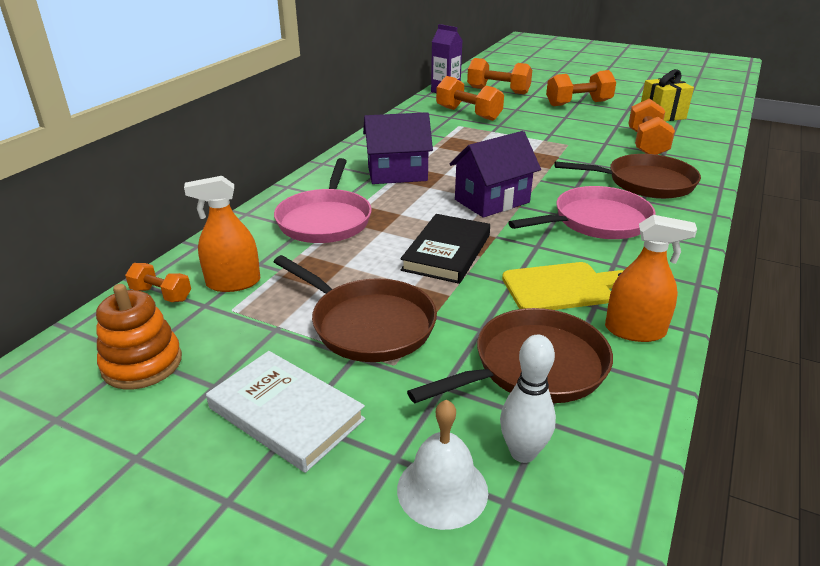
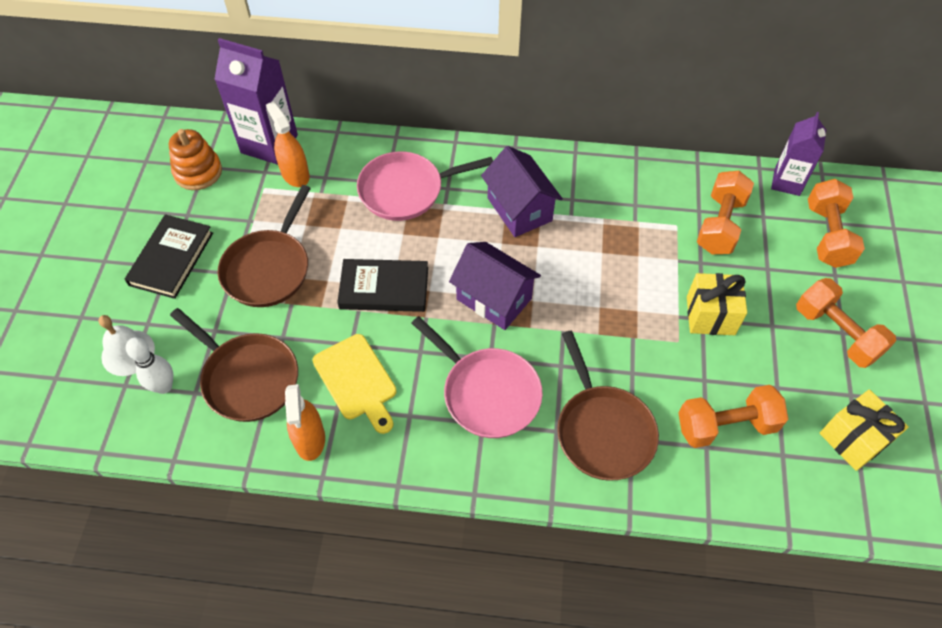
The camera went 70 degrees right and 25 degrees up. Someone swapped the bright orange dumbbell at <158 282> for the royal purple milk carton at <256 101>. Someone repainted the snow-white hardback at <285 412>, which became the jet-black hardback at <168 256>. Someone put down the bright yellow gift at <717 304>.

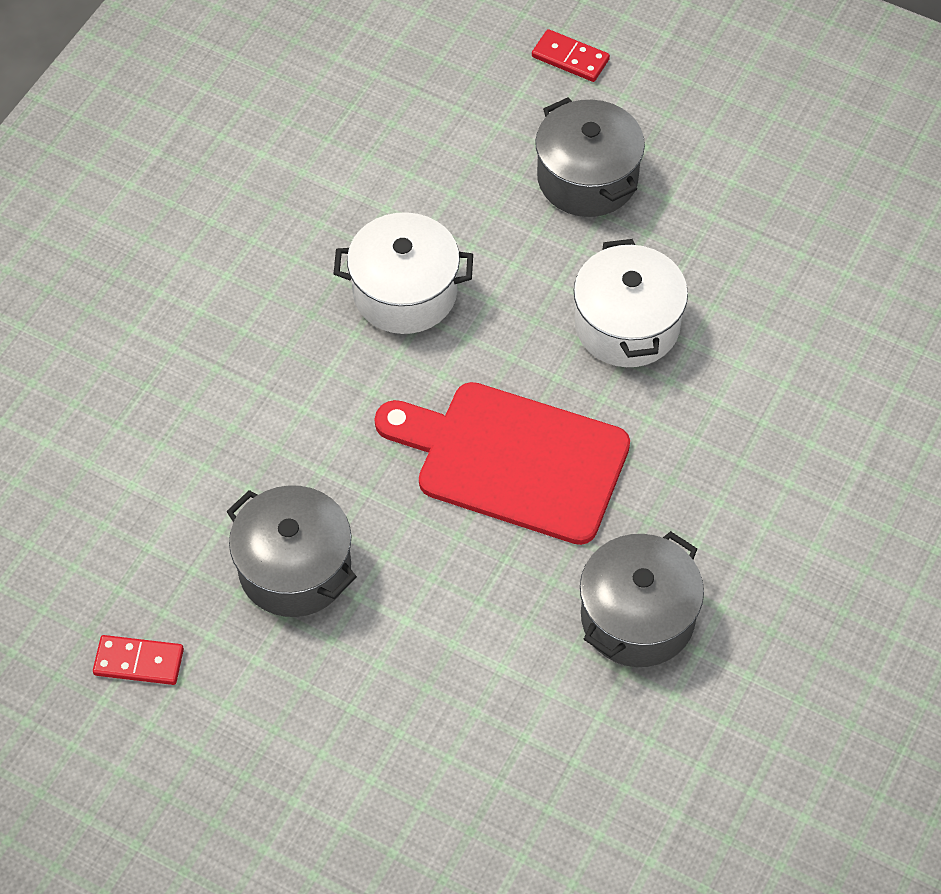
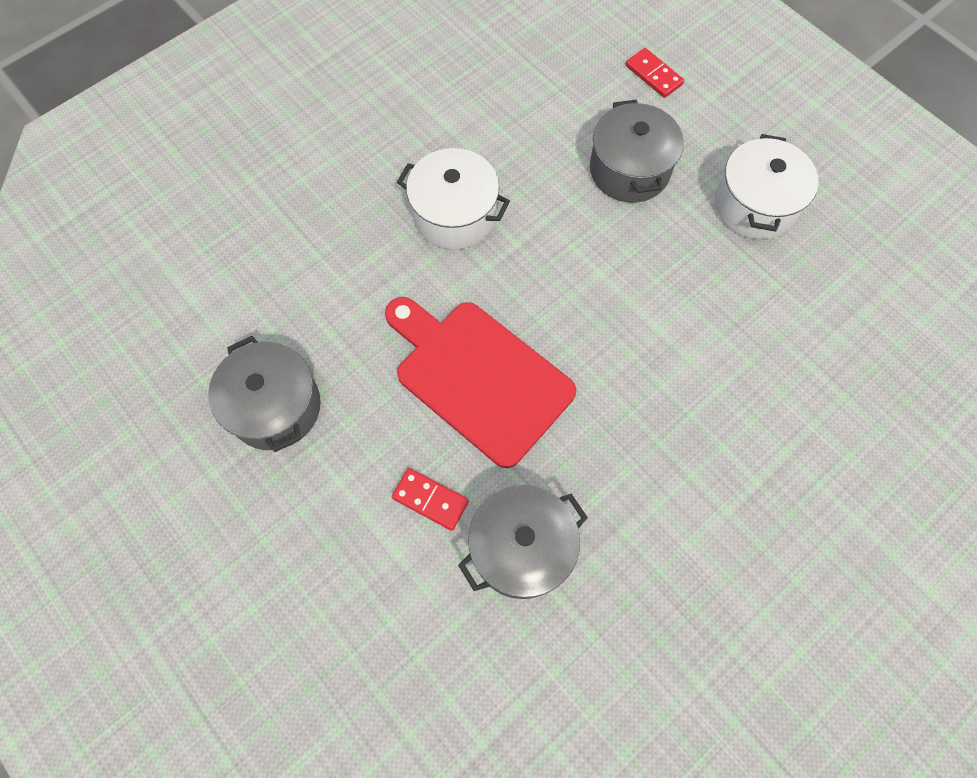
The camera went 20 degrees right and 10 degrees up. Someone carried the scarlet domino piece from <138 660> to <430 499>. Someone carried the snow-white cooking pot from <631 303> to <767 186>.

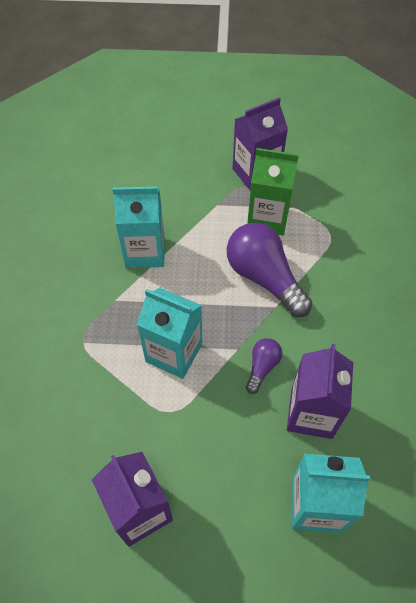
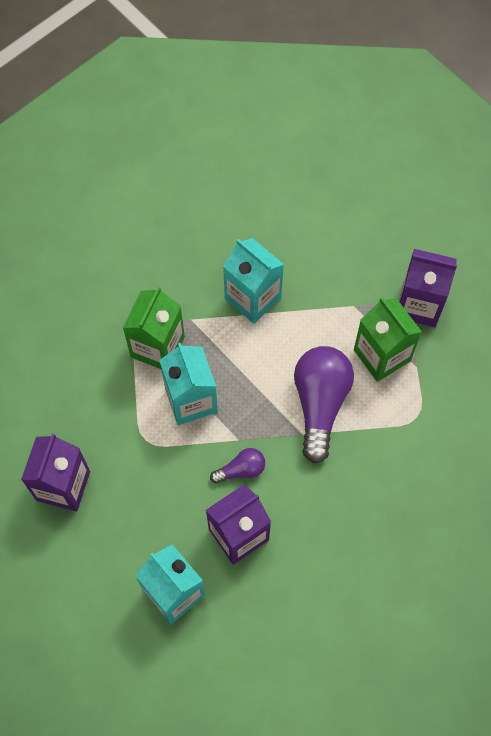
The camera went 45 degrees right and 10 degrees up. Someone put down the emerald milk carton at <154 328>.

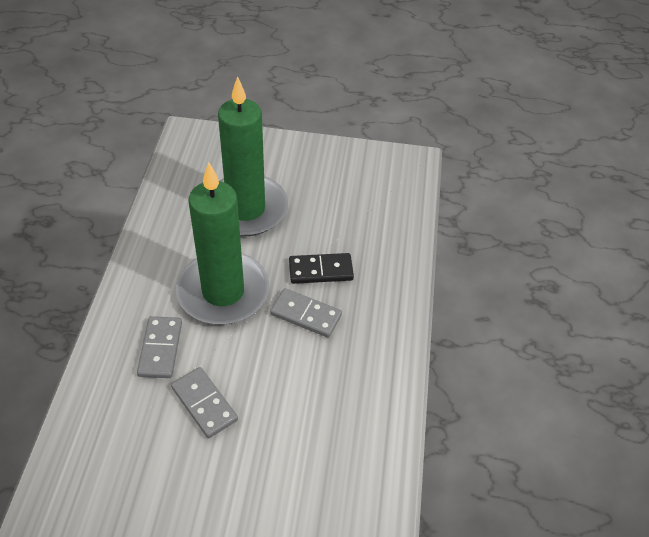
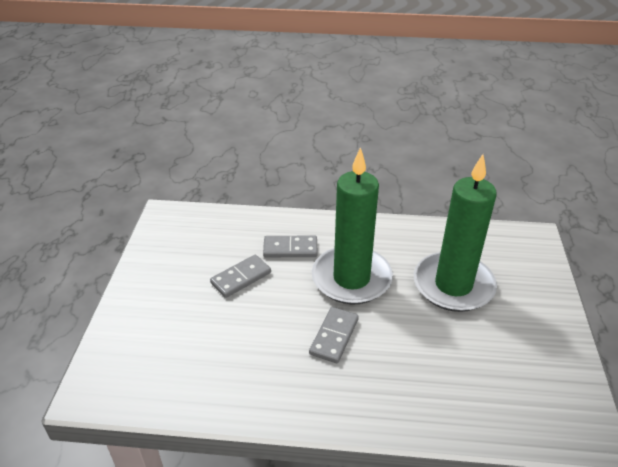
The camera went 90 degrees right and 10 degrees down. Someone took away the jet-black domino piece at <321 268>.

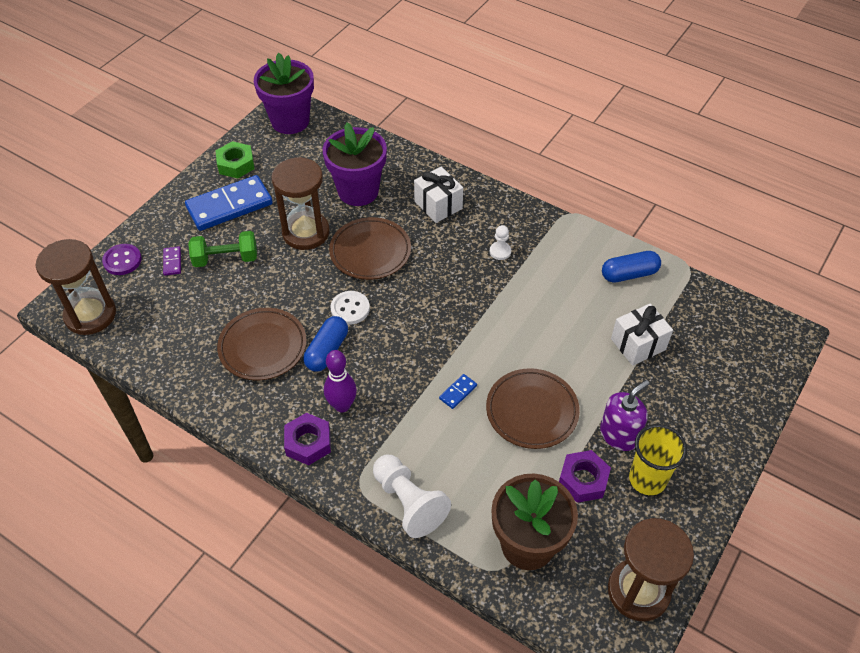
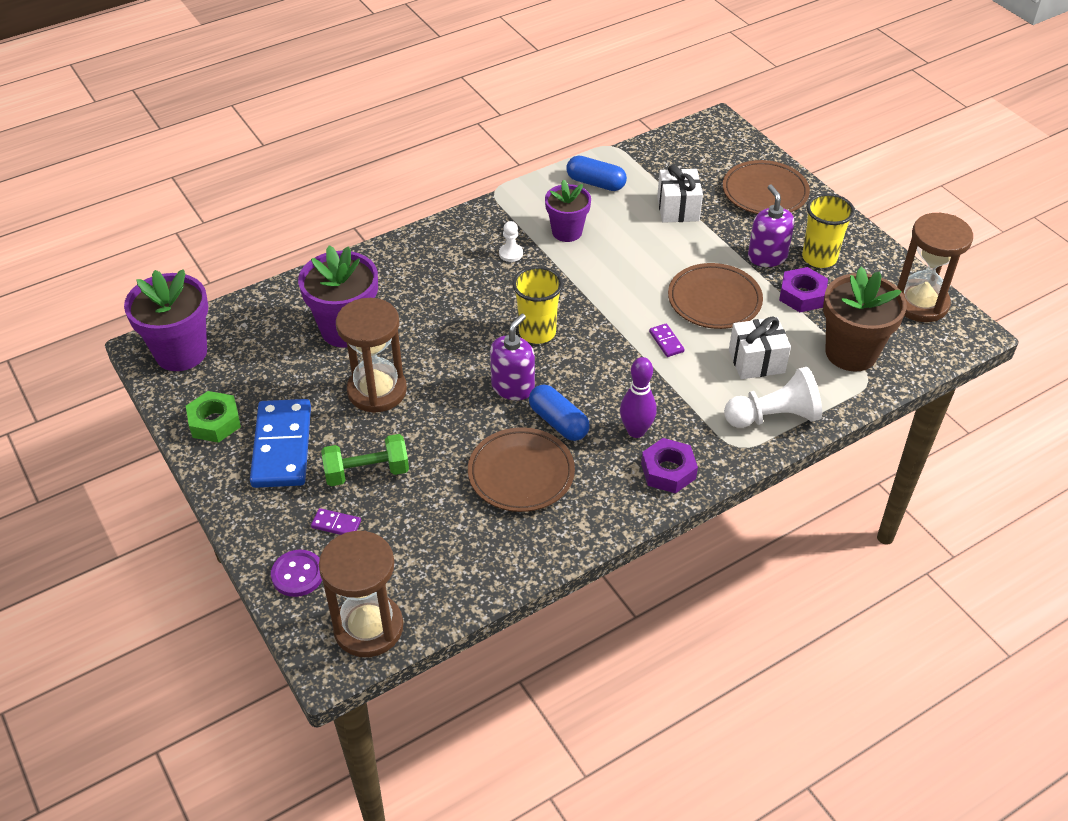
The camera went 65 degrees left and 5 degrees down. Someone rotated the emerald dumbbell at <222 249> by 60 degrees clockwise. Someone carried the russet dinner plate from <370 248> to <766 187>. Someone swapped the snow-white sewing button at <350 308> for the royal purple soap dispenser at <512 357>. Someone carried the snow-white gift from <438 194> to <760 348>. Someone repainted the royal blue domino piece at <458 391>, which became the royal purple domino piece at <667 340>. Someone rotated the royal blue capsule at <631 267> by 75 degrees counterclockwise. Someone put down the bright yellow tumbler at <537 305>. Someone put down the royal purple plant pot at <568 211>.

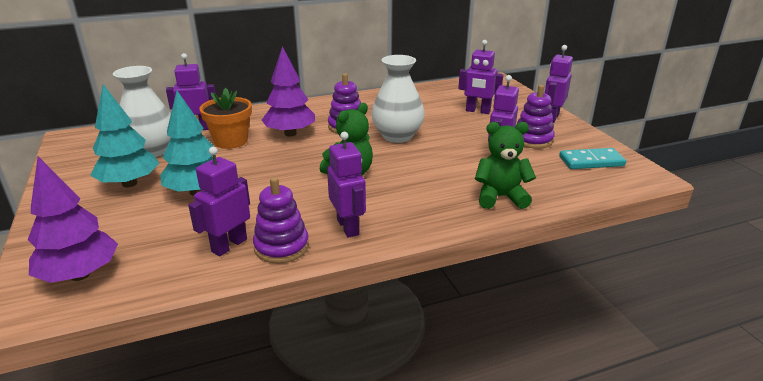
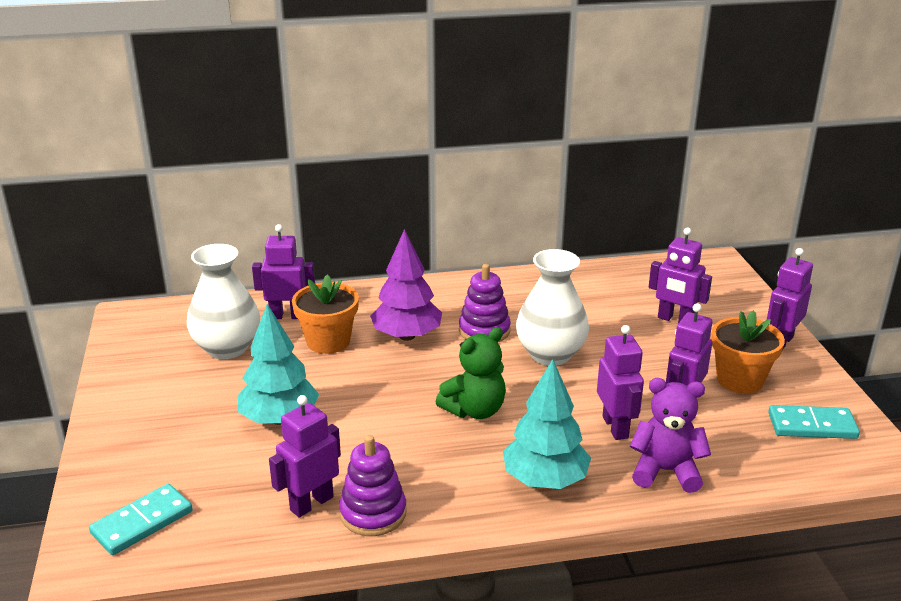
The camera went 10 degrees right and 0 degrees up. Someone swapped the royal purple tree at <73 219> for the teal domino piece at <141 519>. Someone carried the teal tree from <124 135> to <547 424>. Someone carried the royal purple robot from <346 185> to <620 382>. Someone repainted the emerald teddy at <505 165>, which became the royal purple teddy at <670 435>. Someone swapped the royal purple stacking toy at <536 117> for the bright orange plant pot at <748 351>.

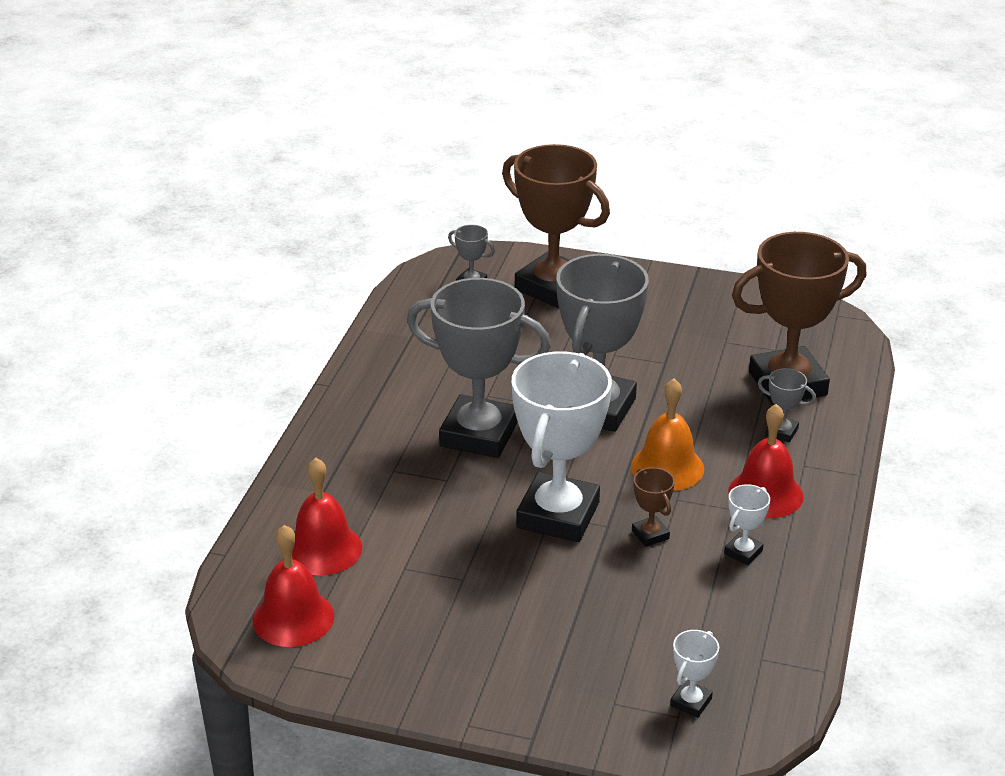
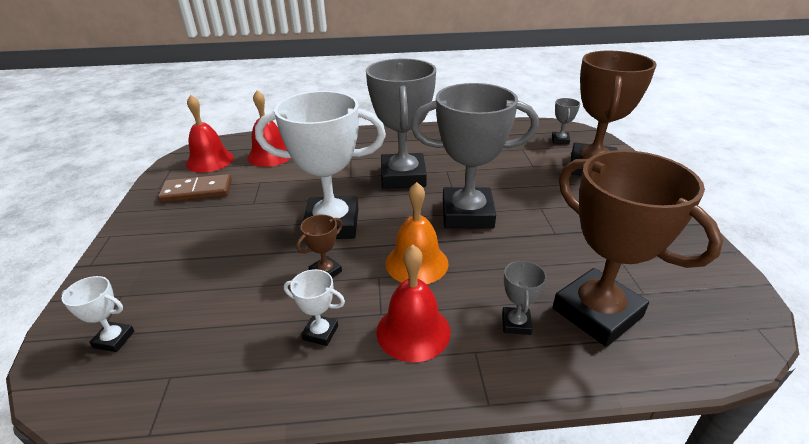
The camera went 70 degrees right and 0 degrees up. Someone put down the russet domino piece at <195 188>.

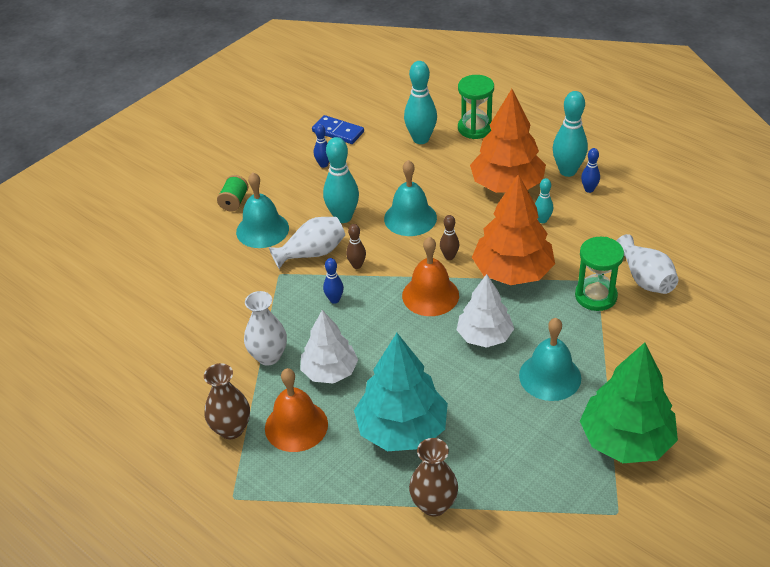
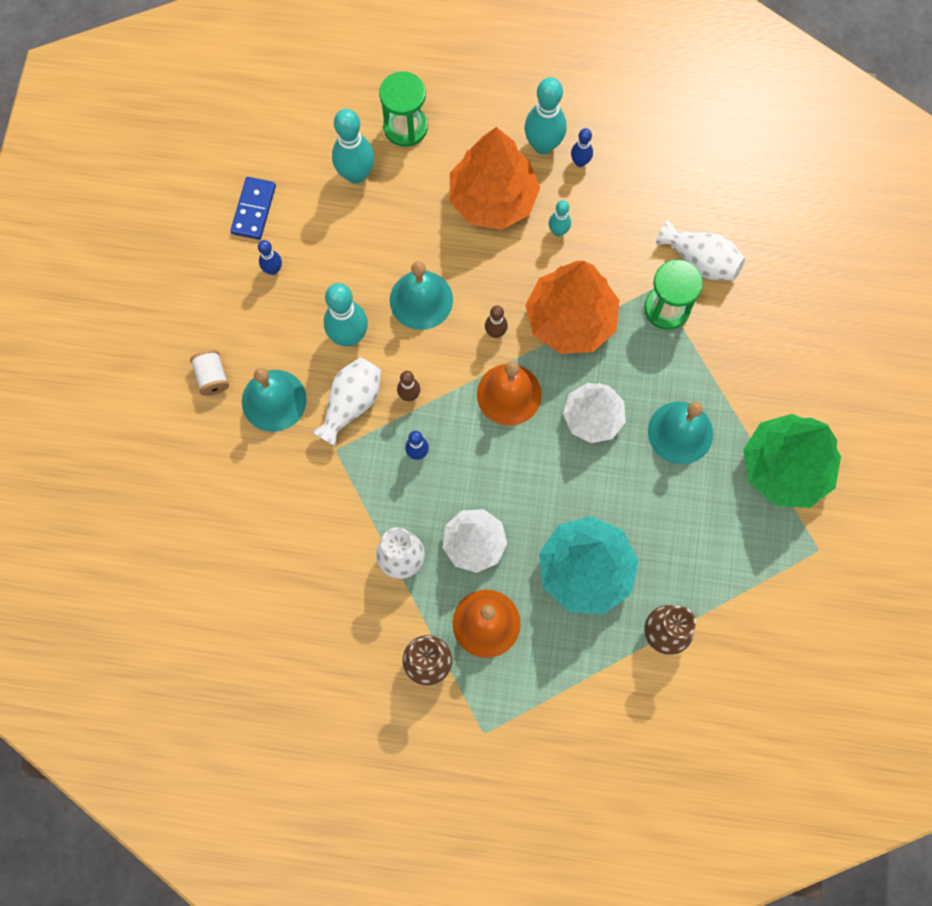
The camera went 35 degrees left and 30 degrees up. Someone repainted the emerald bobbin at <233 193>, which became the snow-white bobbin at <209 373>. Someone rotated the royal blue domino piece at <338 129> by 75 degrees counterclockwise.

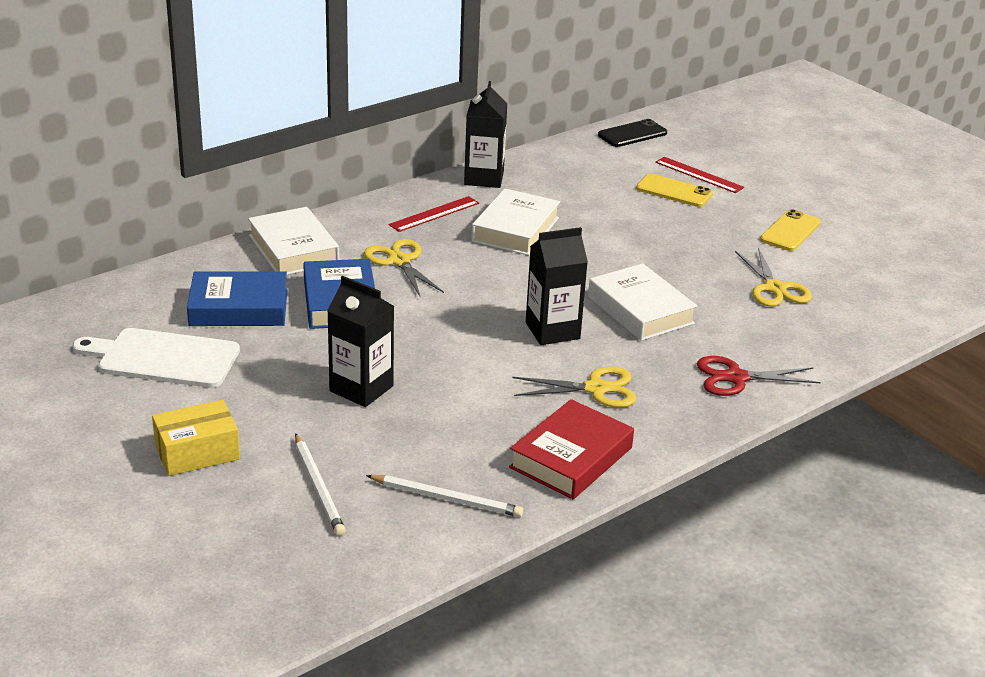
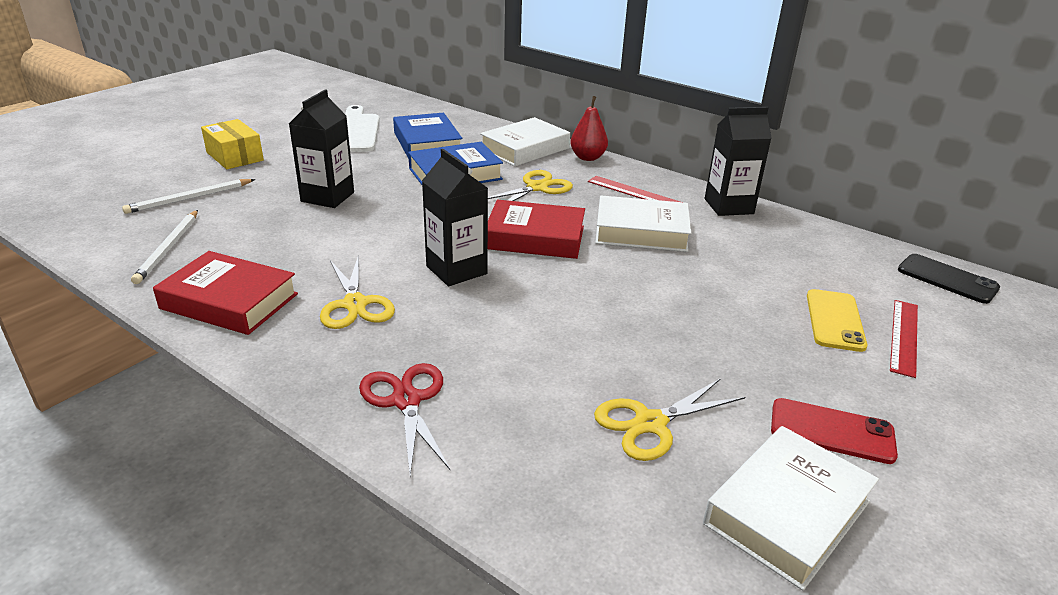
The camera went 75 degrees right and 0 degrees up. Someone carried the snow-white hardback from <642 302> to <791 508>. Someone repainted the bright yellow smartphone at <790 230>, which became the scarlet smartphone at <834 431>. Someone put down the scarlet hardback at <536 229>. Someone put down the scarlet pear fruit at <589 128>.

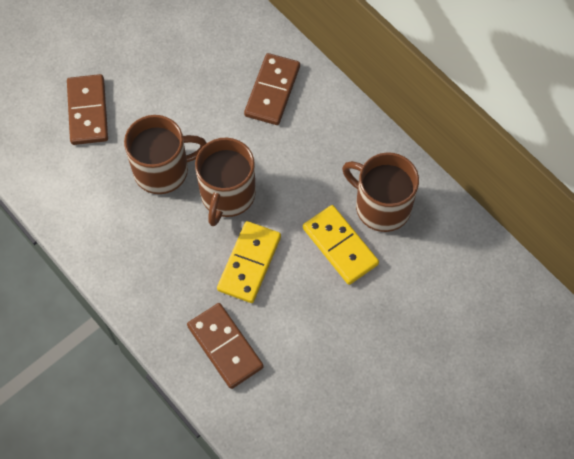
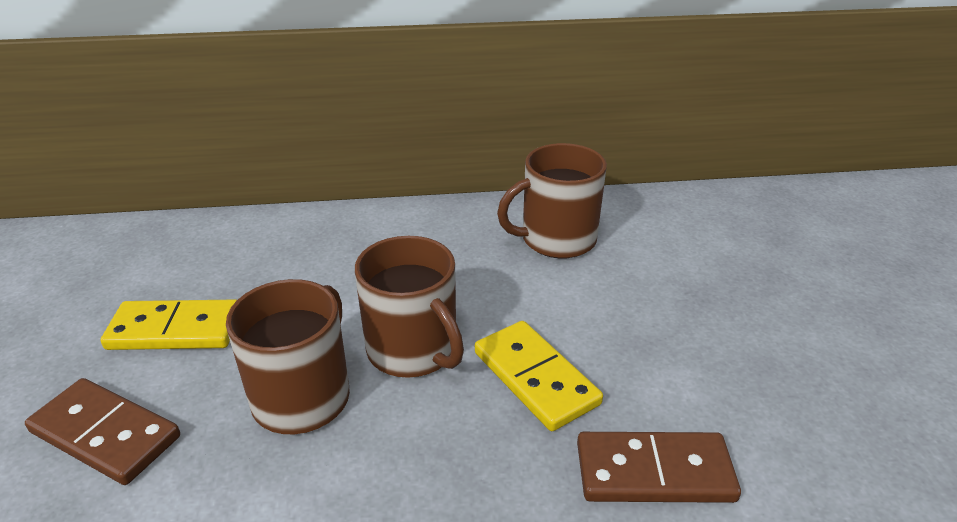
The camera went 55 degrees left and 30 degrees down. Someone took away the russet domino piece at <272 89>. Someone carried the bright yellow domino piece from <341 245> to <169 324>.

